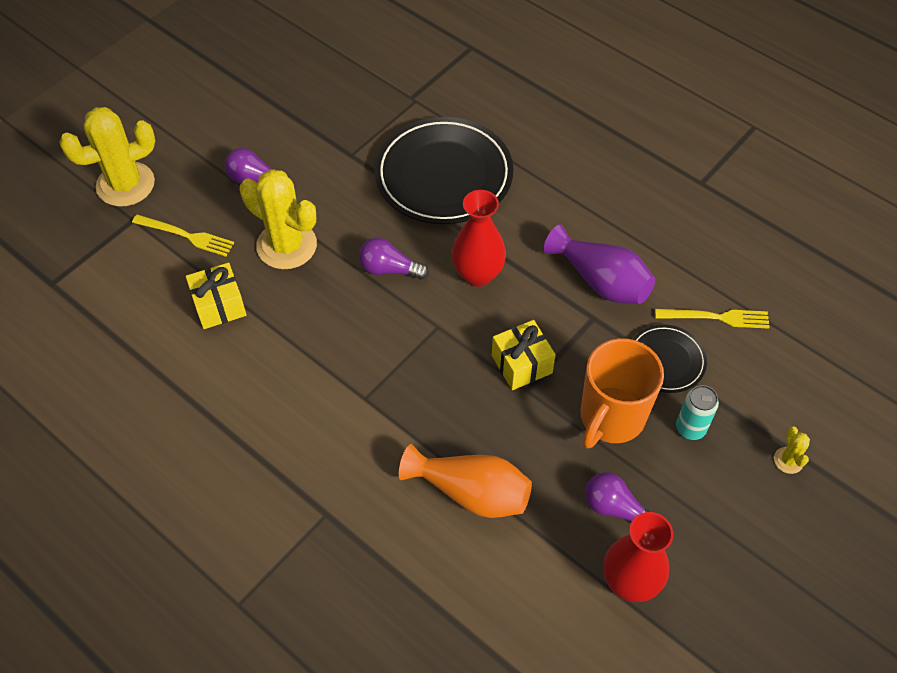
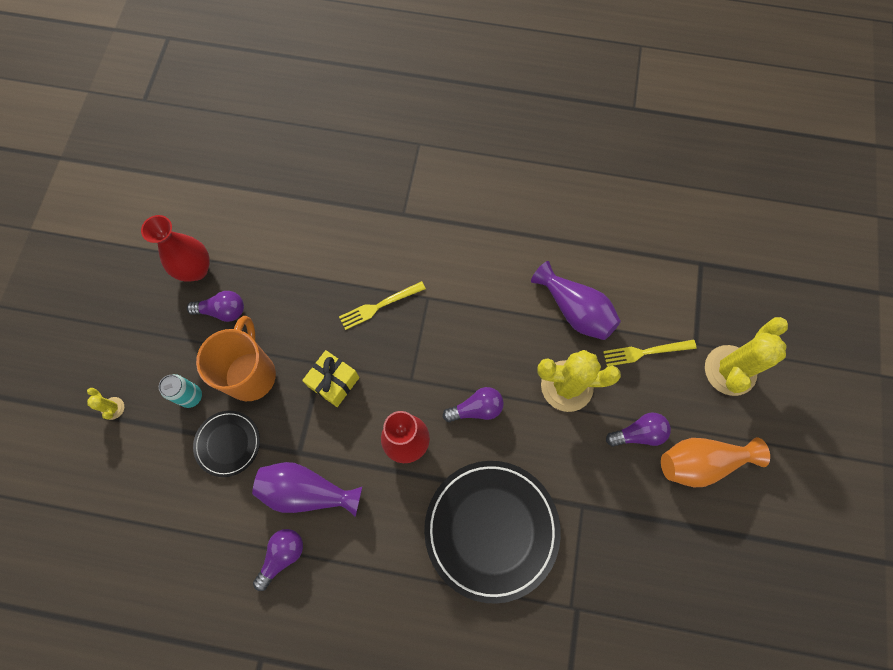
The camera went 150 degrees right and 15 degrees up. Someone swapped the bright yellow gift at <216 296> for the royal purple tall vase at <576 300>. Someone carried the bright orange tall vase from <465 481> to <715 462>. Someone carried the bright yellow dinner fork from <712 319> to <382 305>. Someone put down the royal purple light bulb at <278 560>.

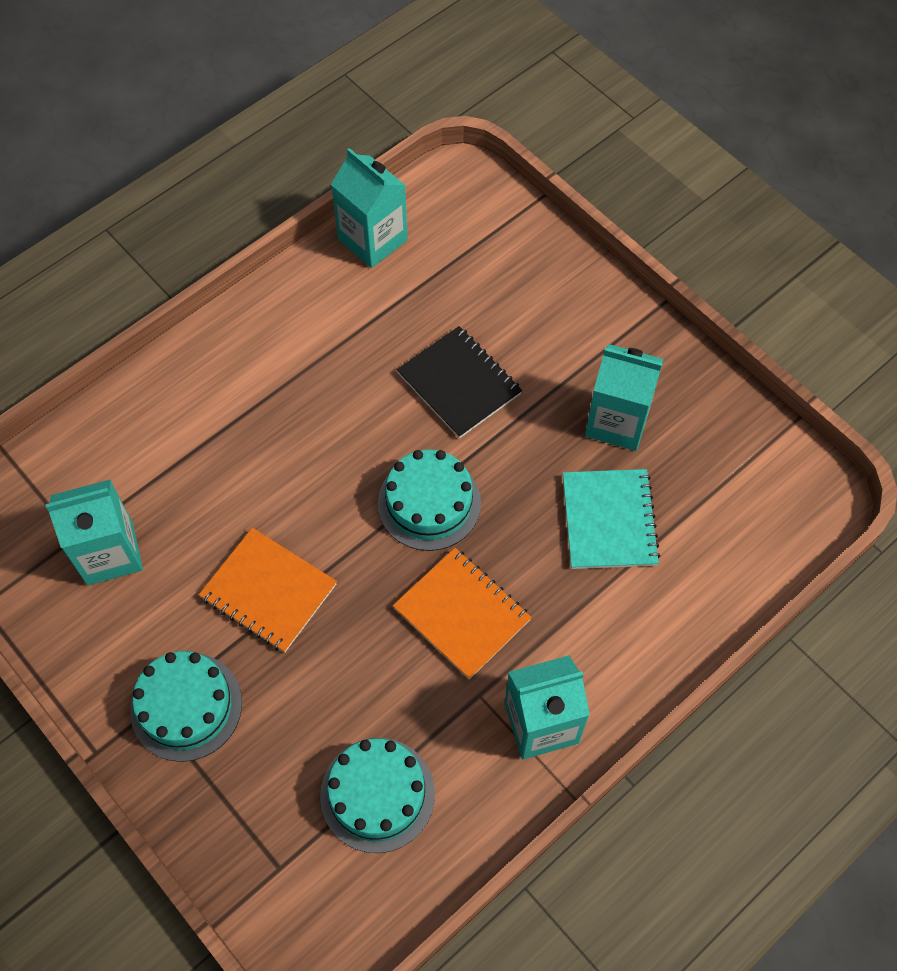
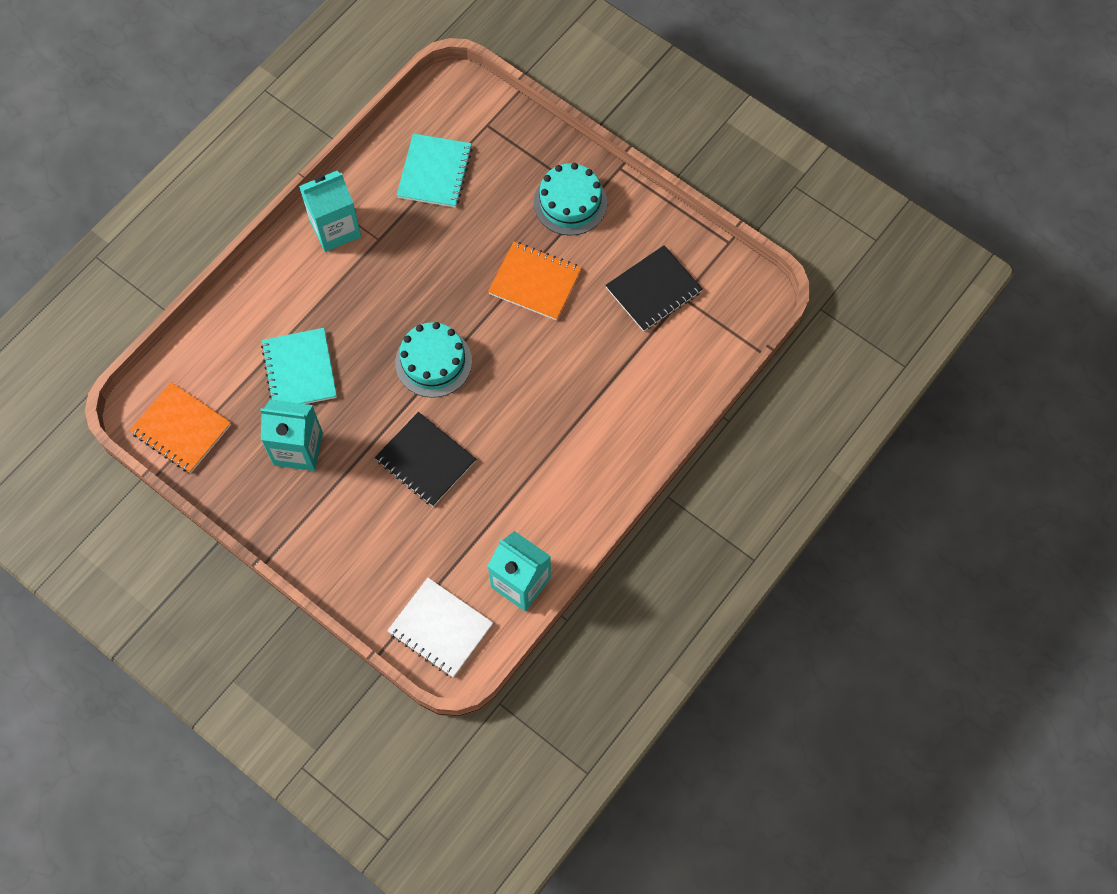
The camera went 170 degrees right and 5 degrees up. Someone swapped the teal milk carton at <94 533> for the jet-black exercise book at <654 288>. Someone swapped the teal cake at <377 795> for the teal exercise book at <434 170>. Someone carried the bright orange exercise book from <462 614> to <180 427>. Someone put down the snow-white exercise book at <440 628>.

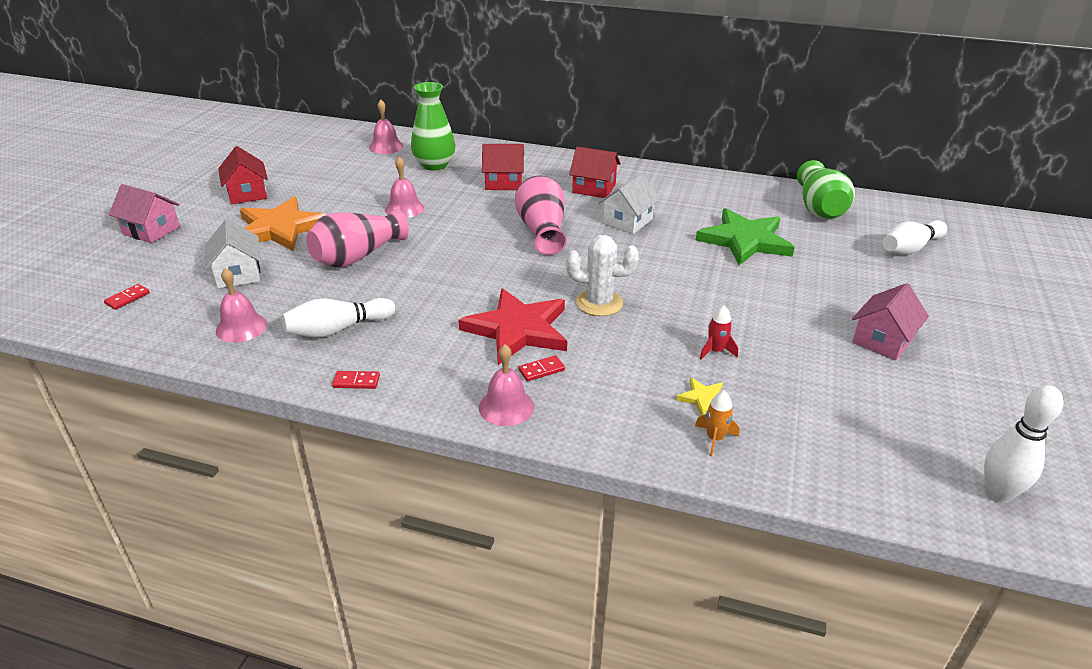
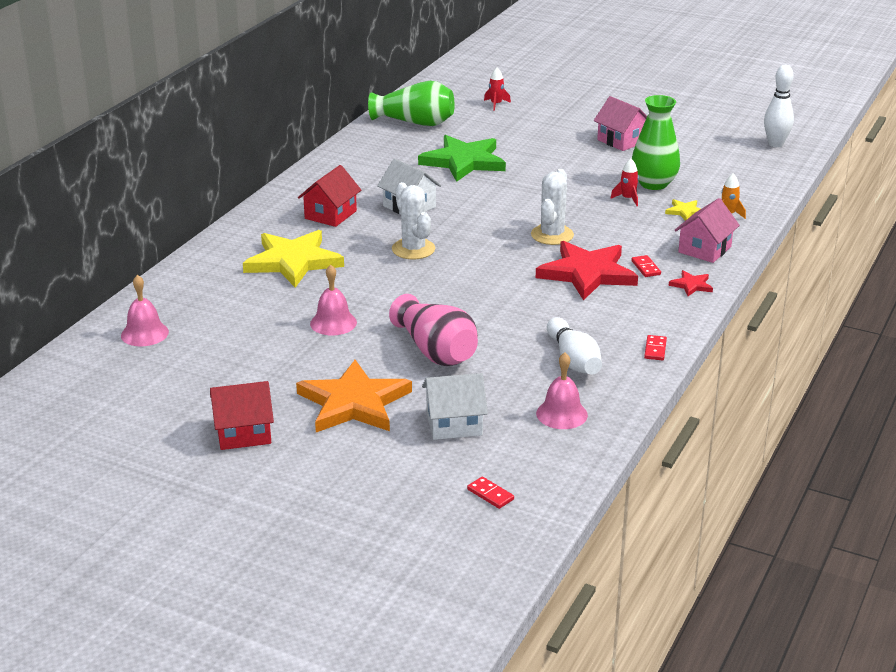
The camera went 80 degrees left and 5 degrees down. Someone carried the pink house from <144 213> to <707 230>. Someone carried the emerald tall vase from <433 126> to <656 142>. Someone swapped the pink bell at <506 385> for the scarlet star at <691 283>. Someone swapped the scarlet house at <503 167> for the bright yellow star at <293 259>. Someone swapped the pink tall vase at <541 215> for the snow-white cactus at <413 220>. Someone swapped the snow-white skittle at <914 237> for the scarlet toy rocket at <497 89>.

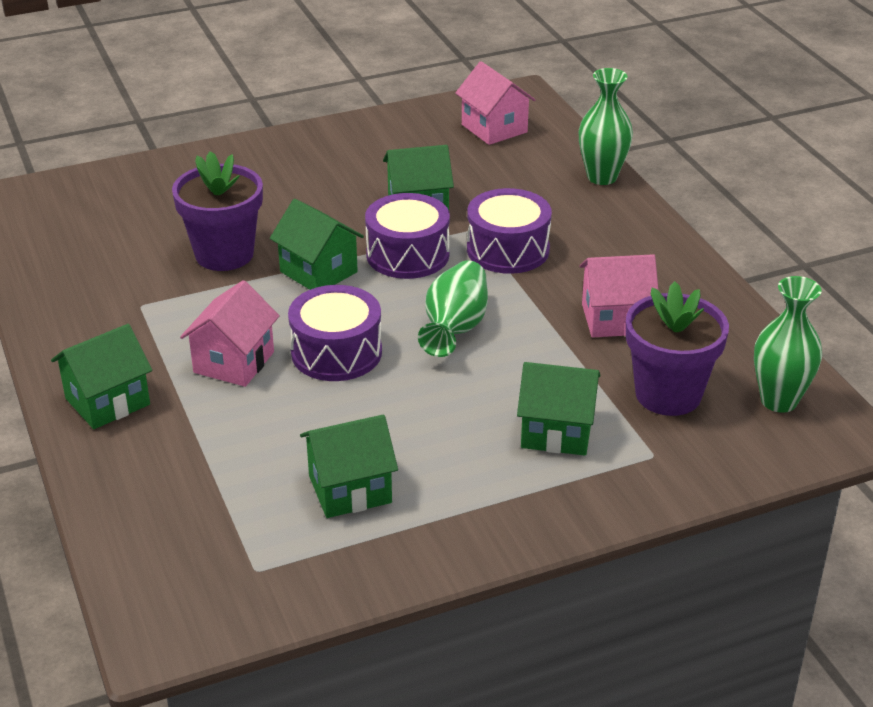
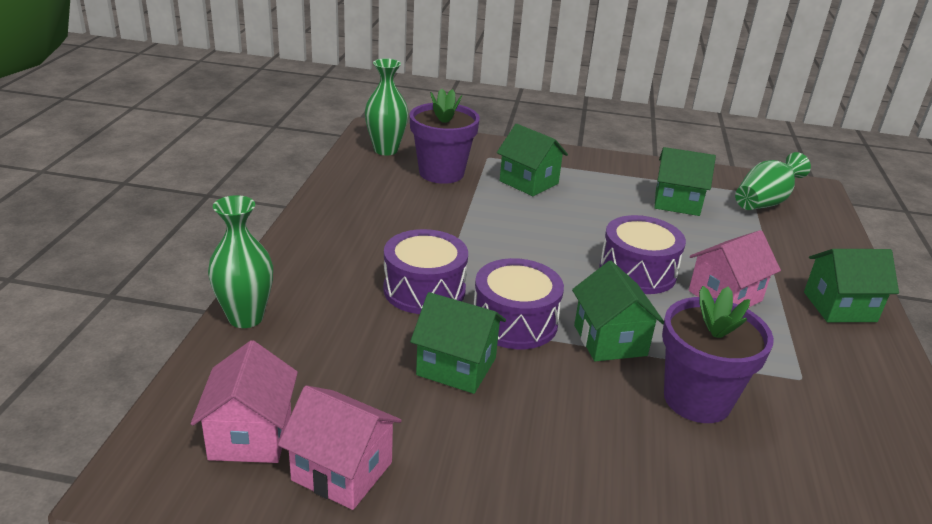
The camera went 150 degrees left and 5 degrees down. Someone carried the emerald tall vase from <453 308> to <773 181>. Someone carried the pink house from <619 295> to <340 448>.

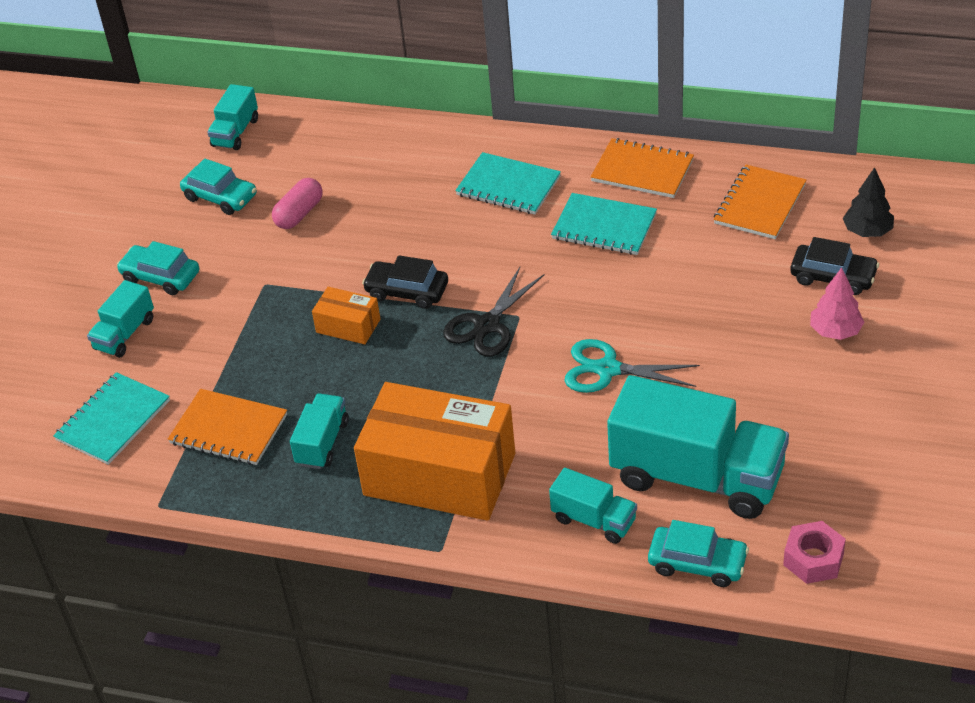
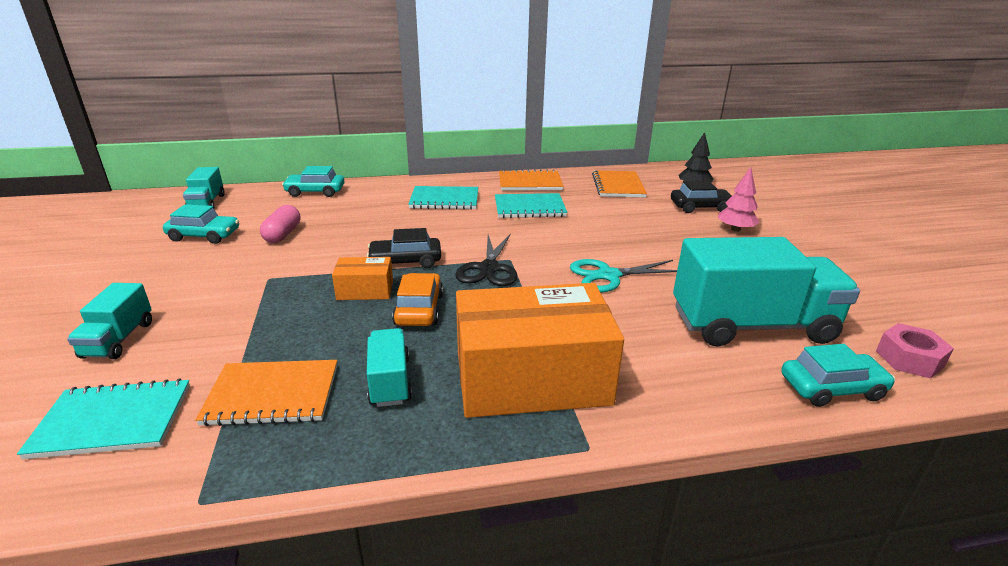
The camera went 30 degrees left and 15 degrees down. Someone rotated the teal exercise book at <111 418> by 75 degrees clockwise. Someone carried the teal toy car from <158 268> to <313 181>. Someone took away the teal truck at <593 506>. Someone put down the bright orange toy car at <417 299>.

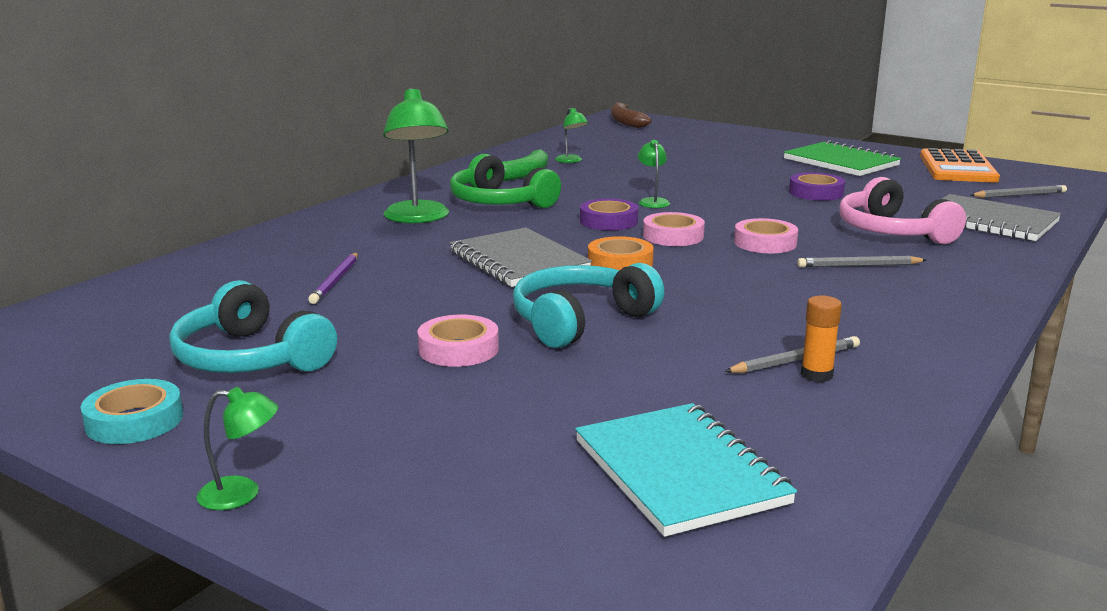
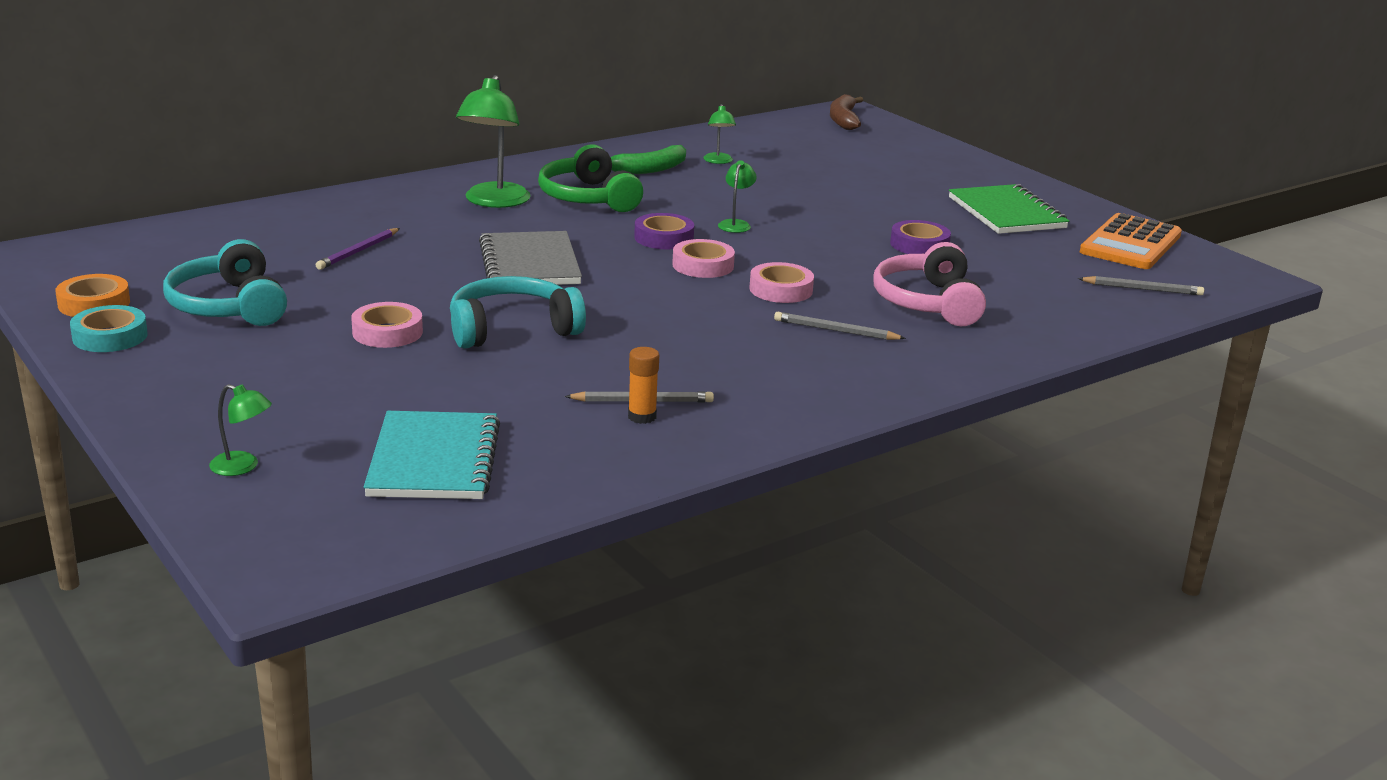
The camera went 20 degrees right and 5 degrees up. Someone carried the emerald lamp from <237 448> to <240 430>. Someone carried the bright orange sticky tape from <621 253> to <92 295>. Someone took away the grey exercise book at <991 217>.

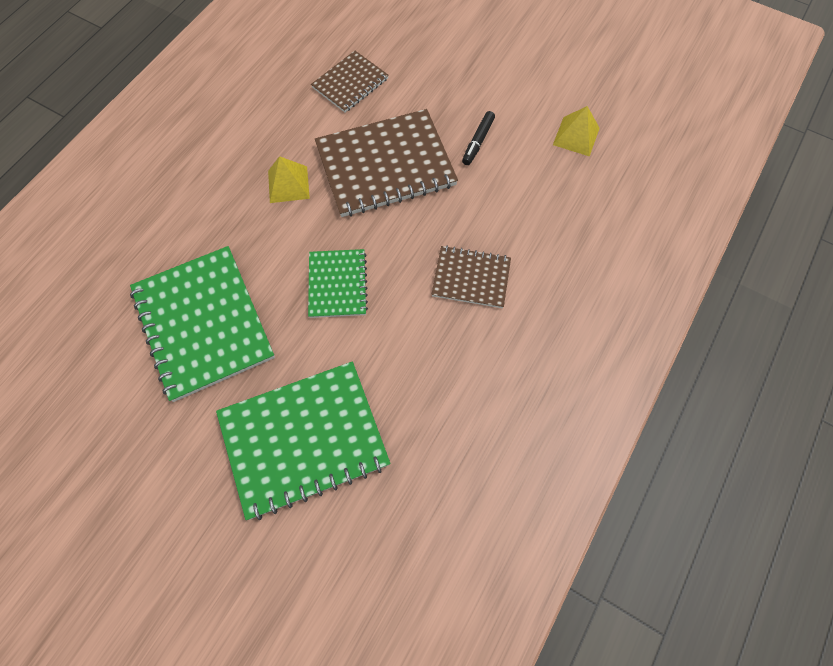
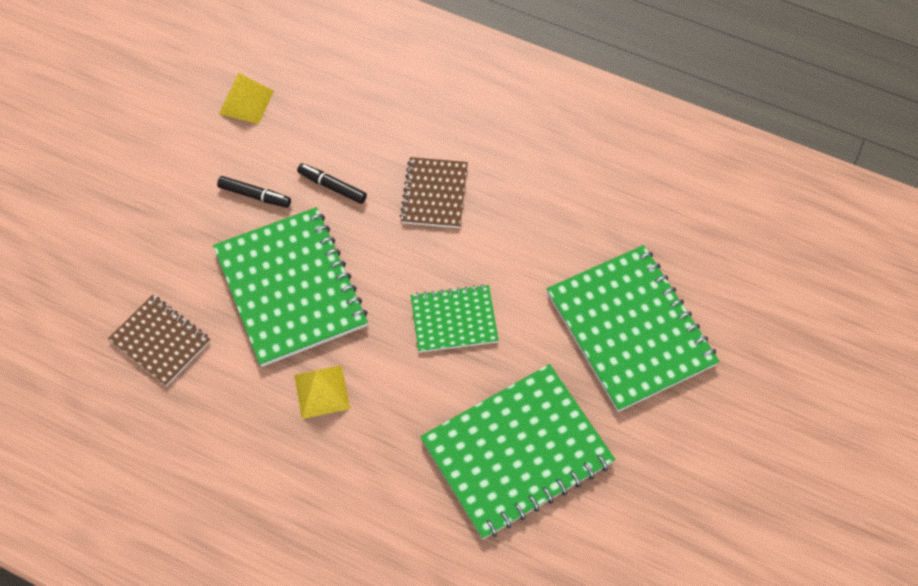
The camera went 95 degrees left and 5 degrees down. Someone repainted the russet exercise book at <386 163>, which became the emerald exercise book at <290 287>. Someone put down the jet-black marker at <332 183>.

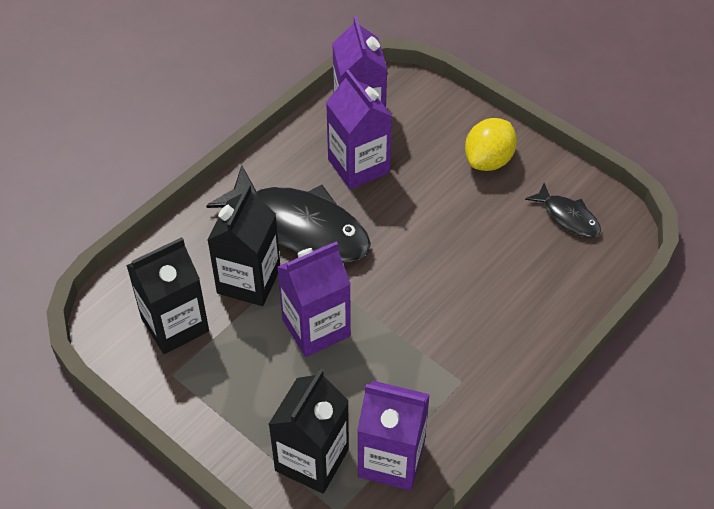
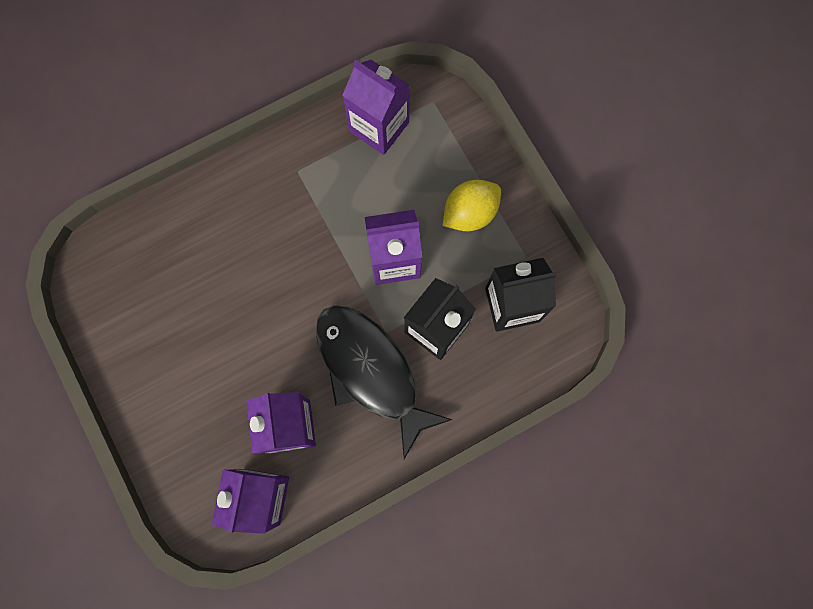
The camera went 160 degrees left and 25 degrees up. Someone took away the jet-black milk carton at <308 431>. Someone carried the bright yellow toy lemon from <491 144> to <472 205>. Someone took away the jet-black fish at <563 210>.

